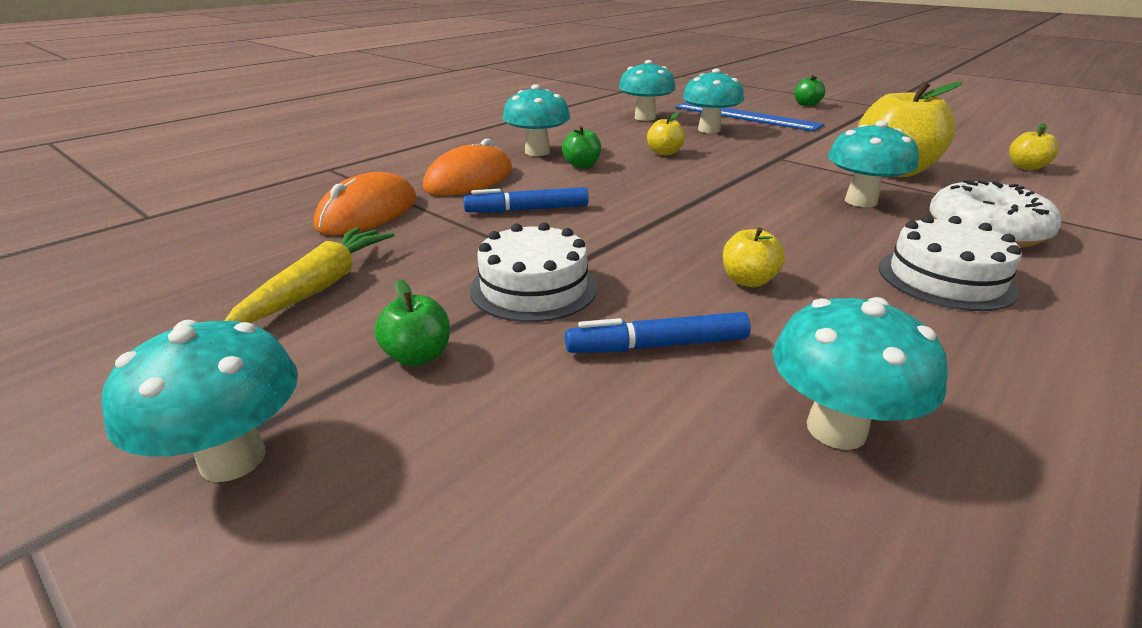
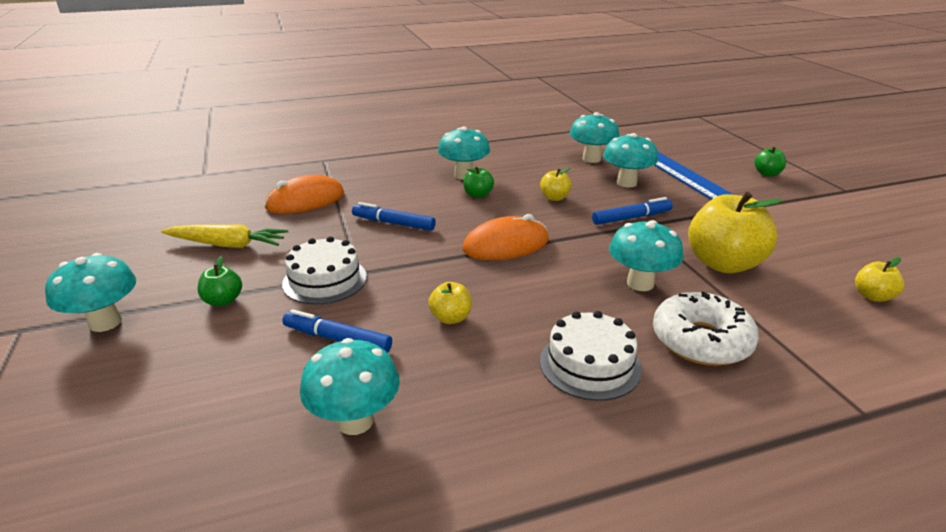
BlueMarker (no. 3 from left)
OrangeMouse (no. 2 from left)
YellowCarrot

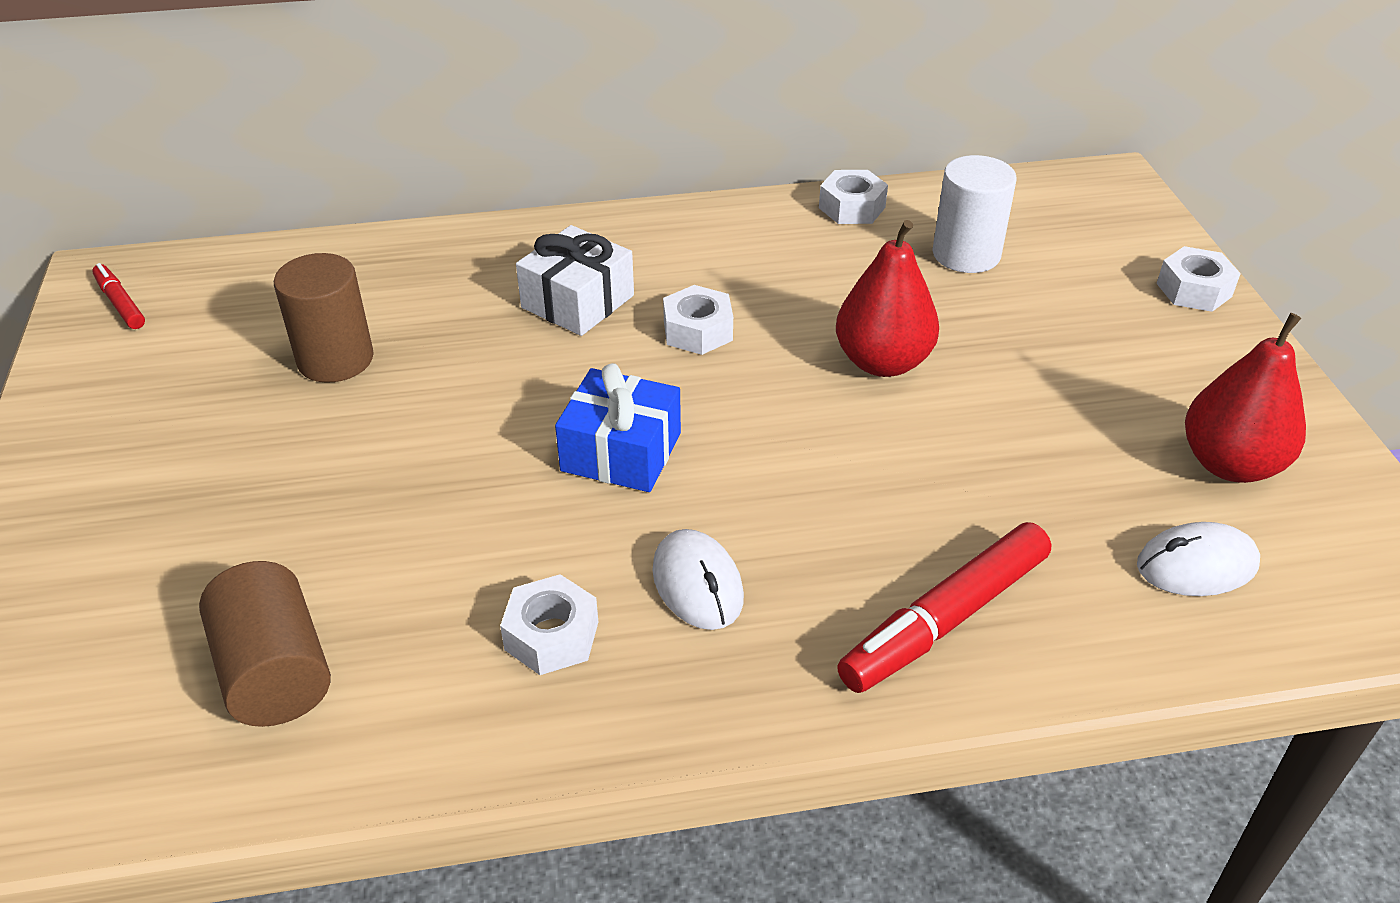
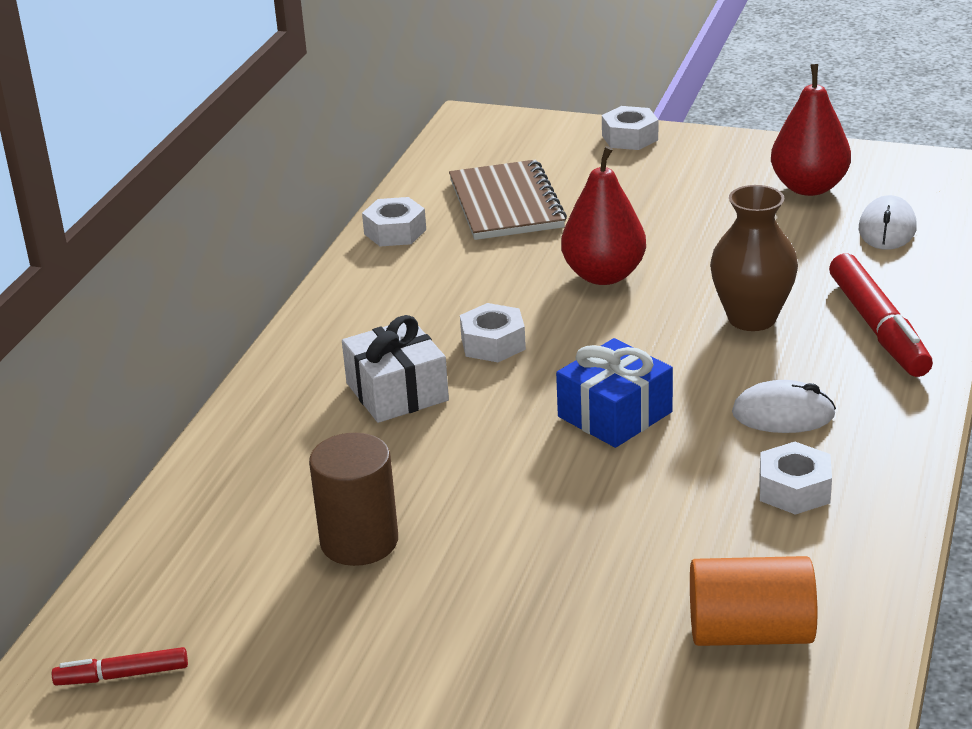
BrownVase
BrownNotebook
OrangeCylinder

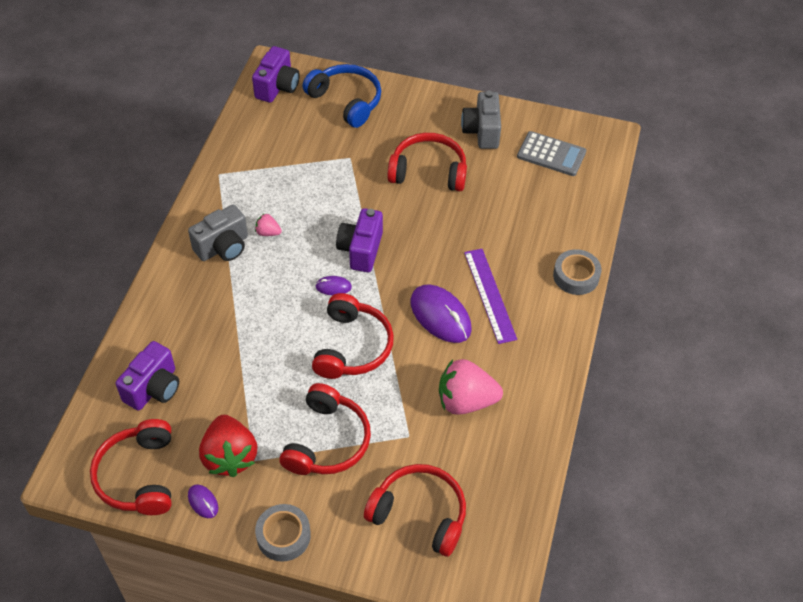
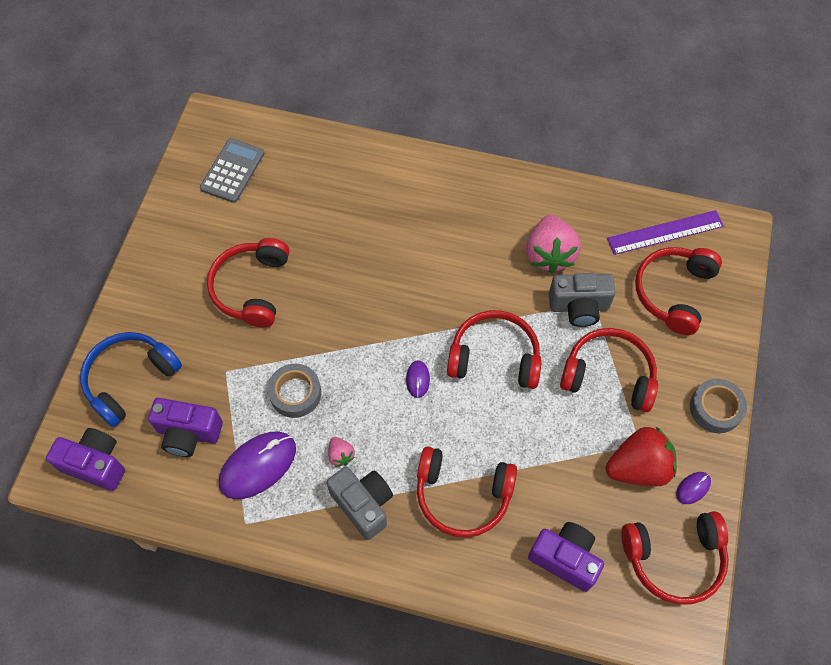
RedHeadphones (no. 2 from left)
PurpleCamera (no. 2 from left)
PurpleMouse (no. 1 from left)
GreyCamera (no. 2 from left)
PurpleRuler
GreyTape (no. 1 from left)
PinkStrawberry (no. 1 from left)

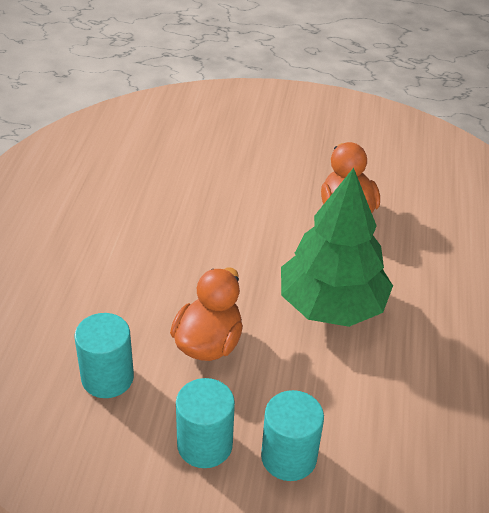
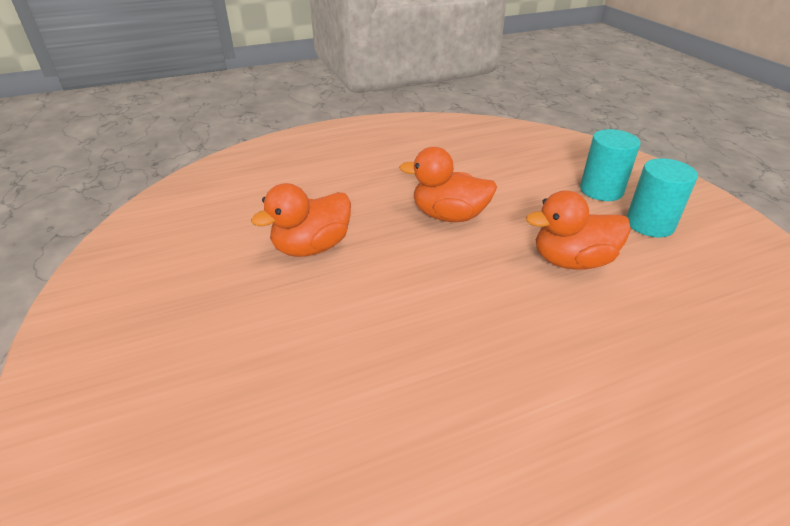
TurquoiseCylinder (no. 1 from left in the first image)
OrangeDuck (no. 2 from left)

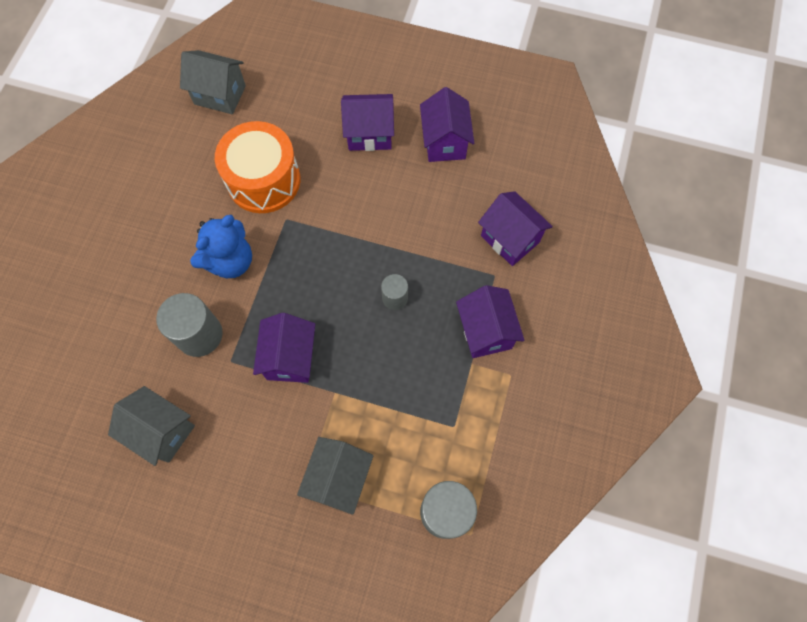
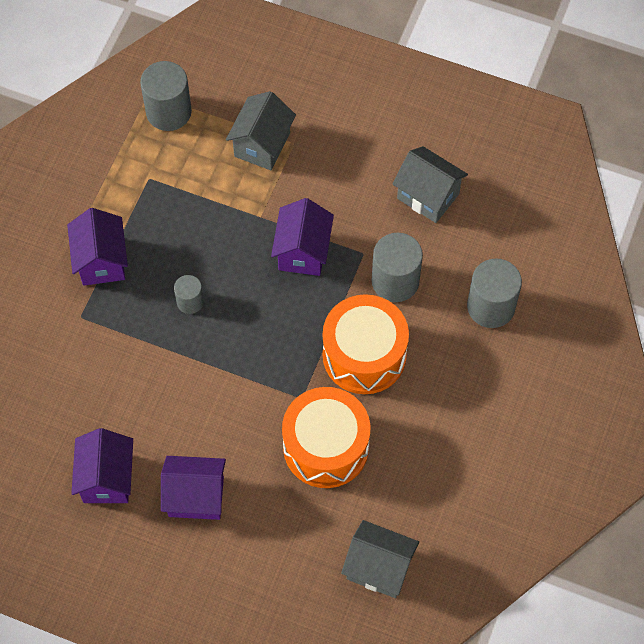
PurpleHouse (no. 5 from left in the first image)
GreyCylinder (no. 4 from left)
OrangeDrum (no. 2 from left)

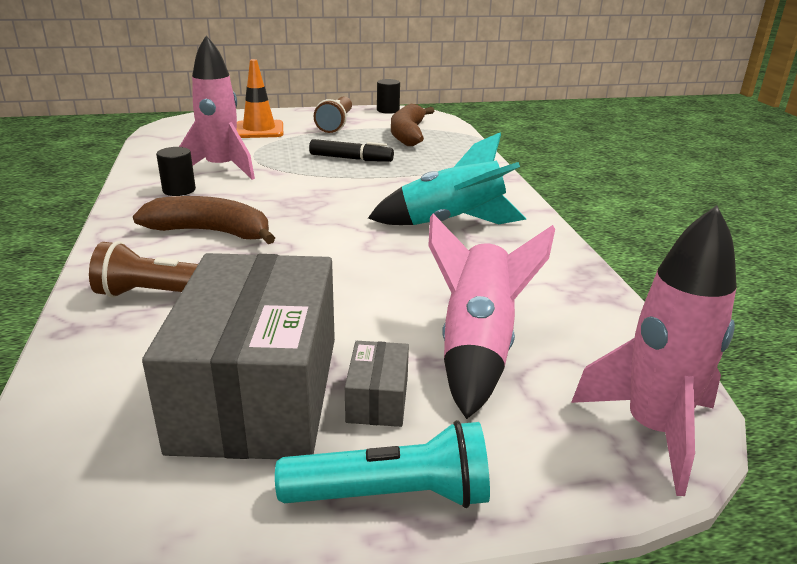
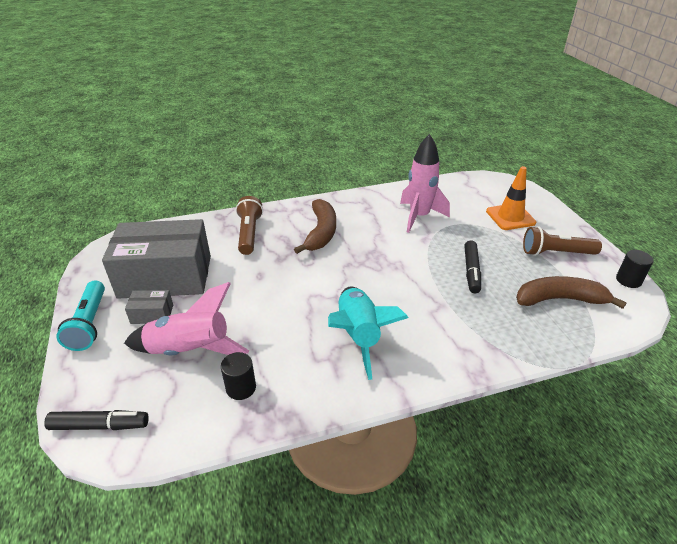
BlackCylinder (no. 1 from left)
BlackMarker (no. 1 from left)

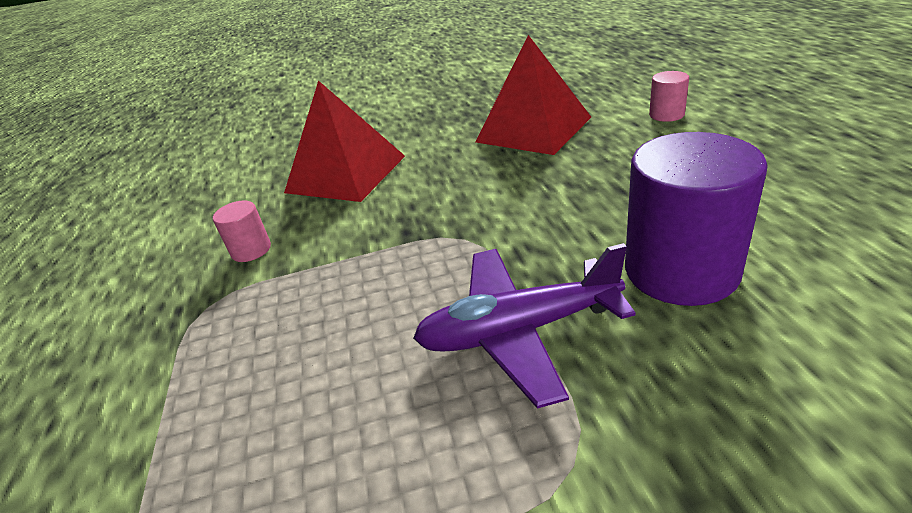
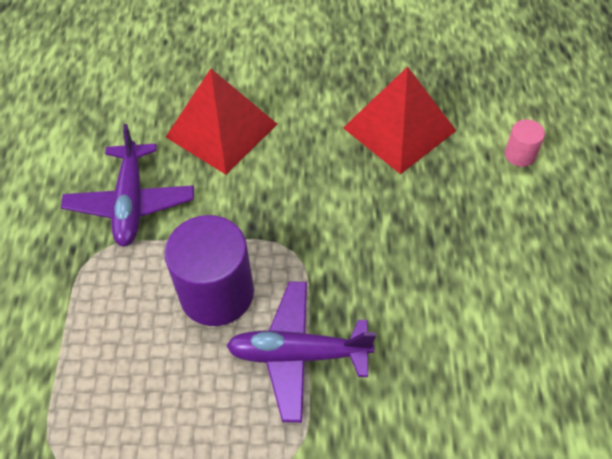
PurpleCylinder
PurplePlane (no. 1 from left)

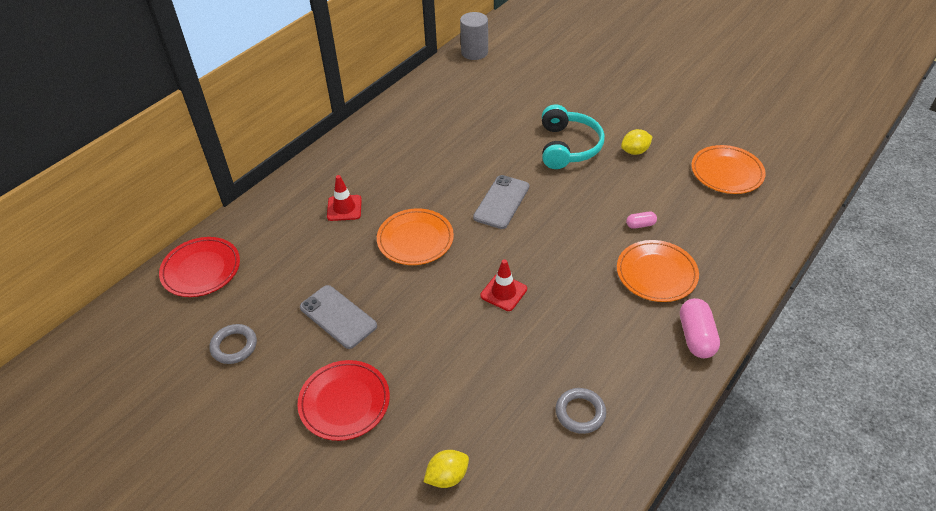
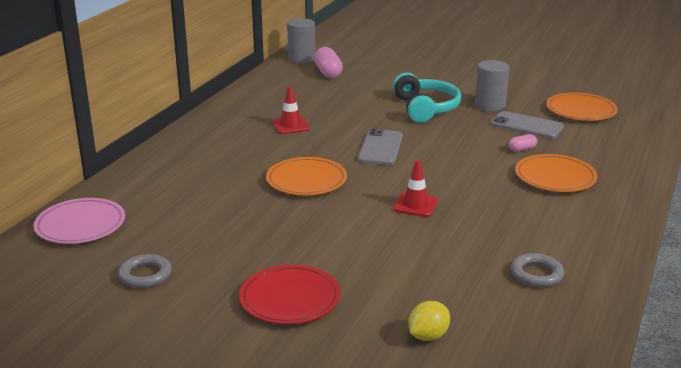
GreyPhone (no. 2 from left)
RedTrafficCone (no. 1 from left)
PinkCapsule (no. 1 from left)
GreyCylinder (no. 2 from left)
PinkPlate

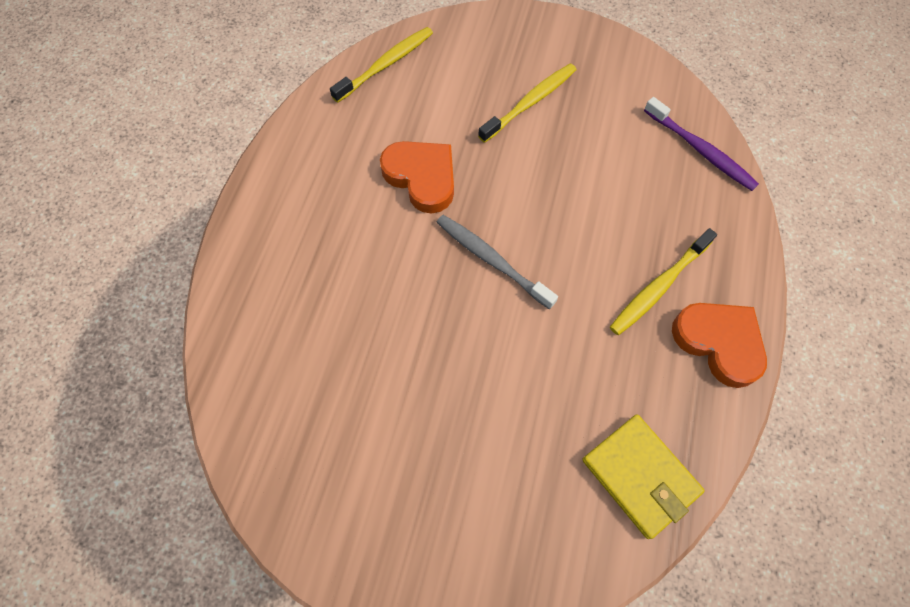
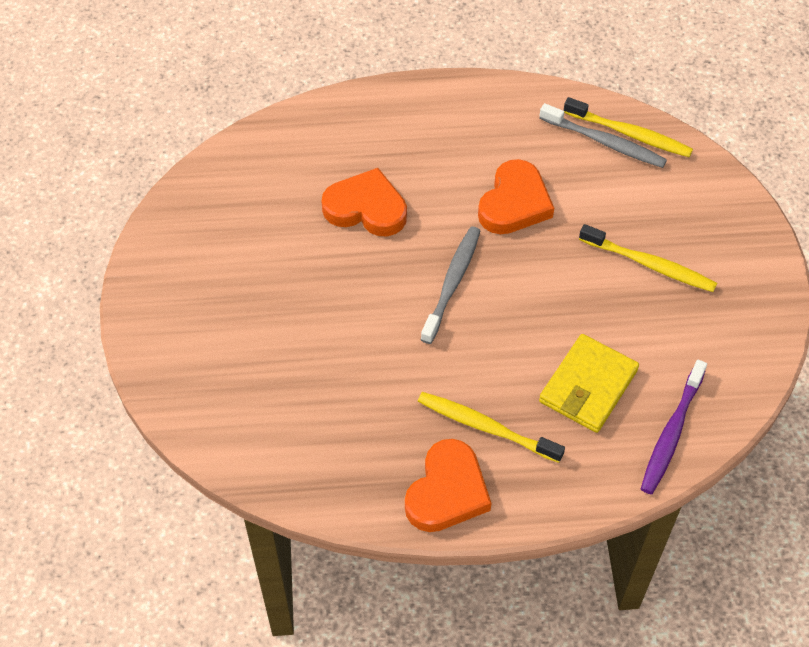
OrangeHeart (no. 1 from left)
GreyToothbrush (no. 2 from left)
YellowWallet

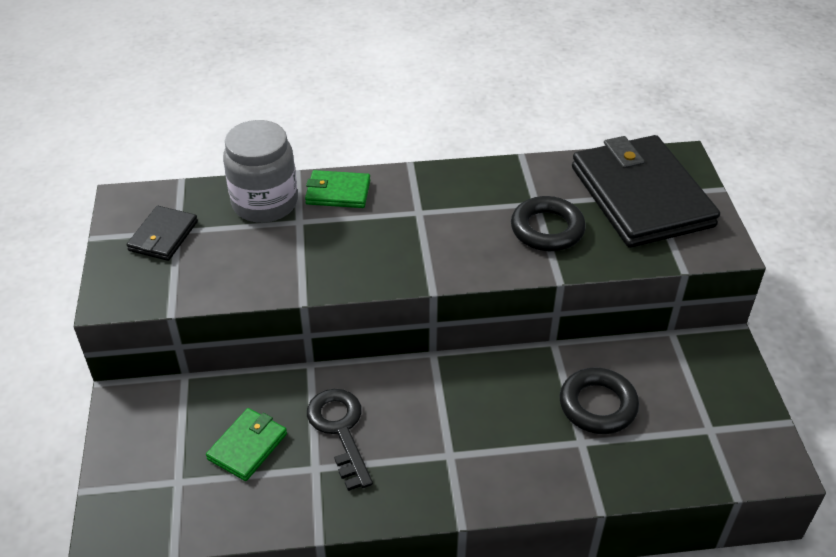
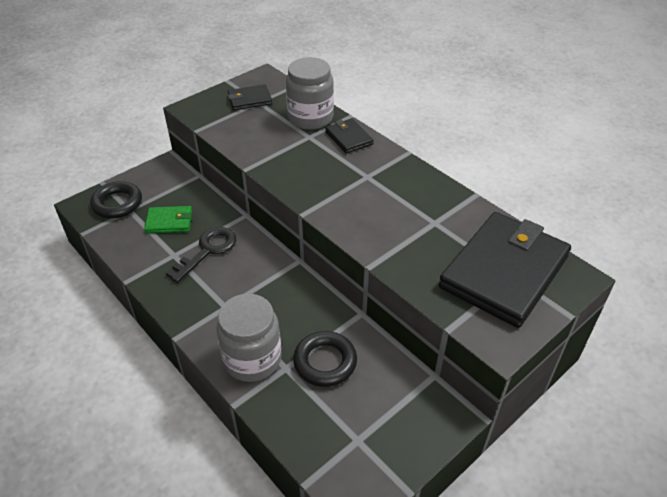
GreyJar (no. 1 from left)
BlackRing (no. 1 from left)
BlackWallet (no. 2 from left)

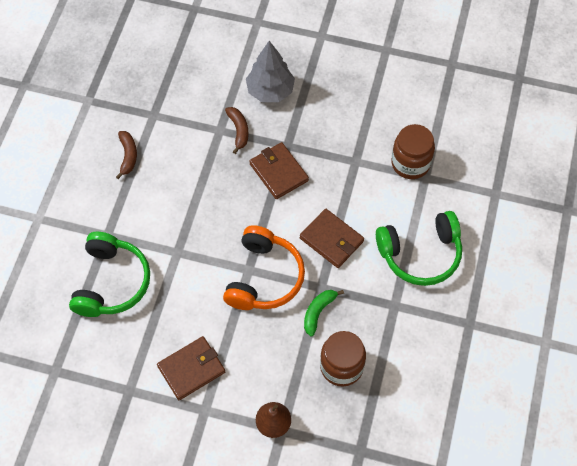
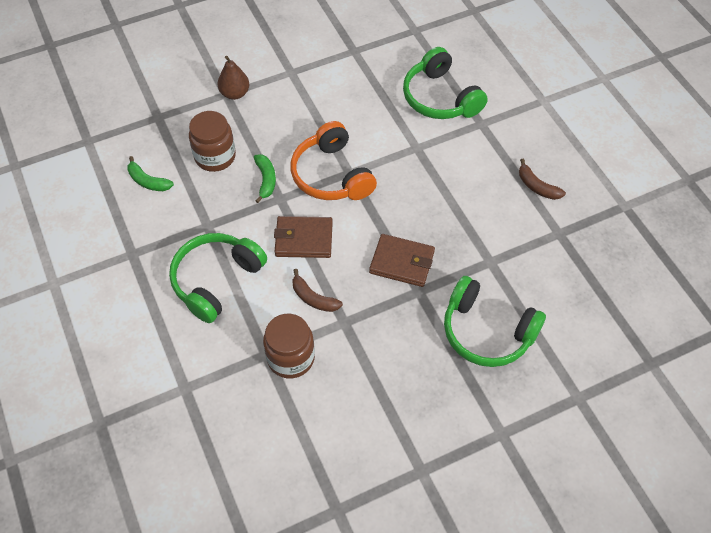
BrownWallet (no. 1 from left in the first image)
GreenBanana (no. 1 from left)
BrownBanana (no. 1 from left)
GreenHeadphones (no. 3 from left)

